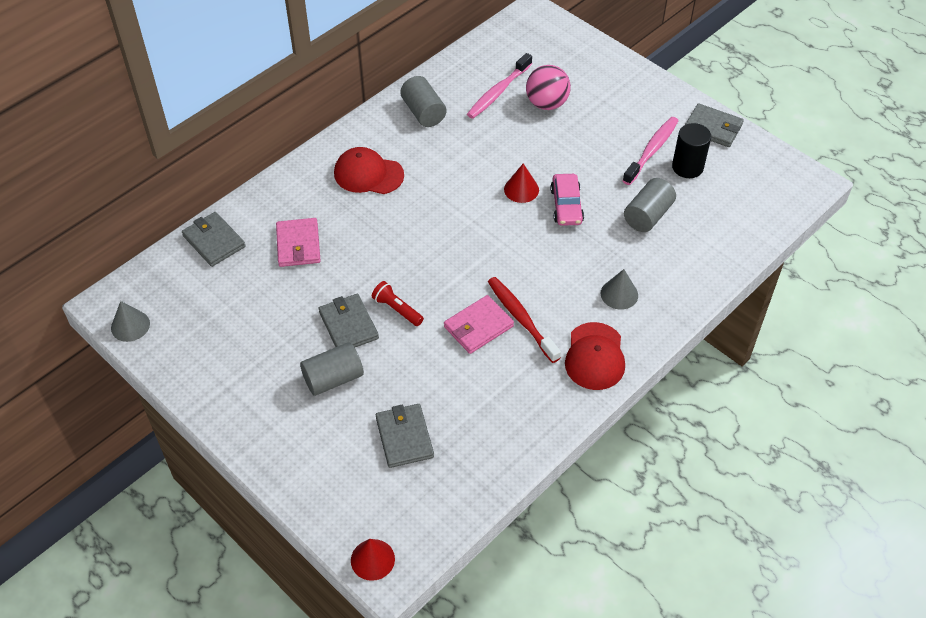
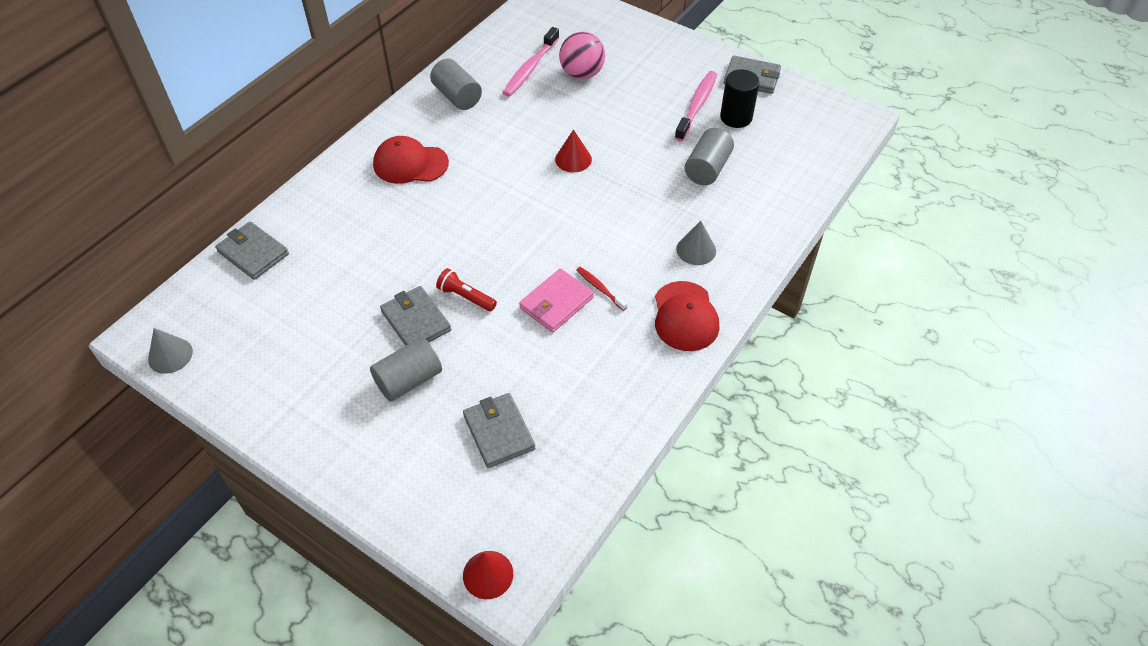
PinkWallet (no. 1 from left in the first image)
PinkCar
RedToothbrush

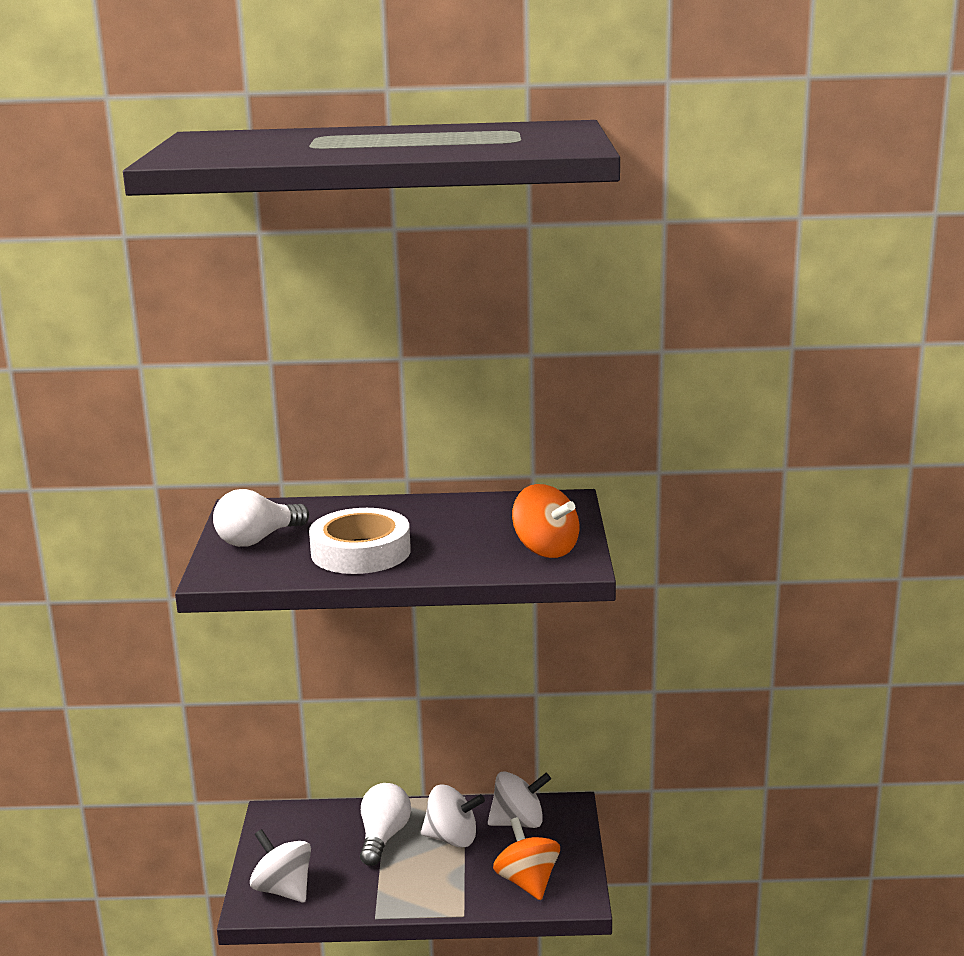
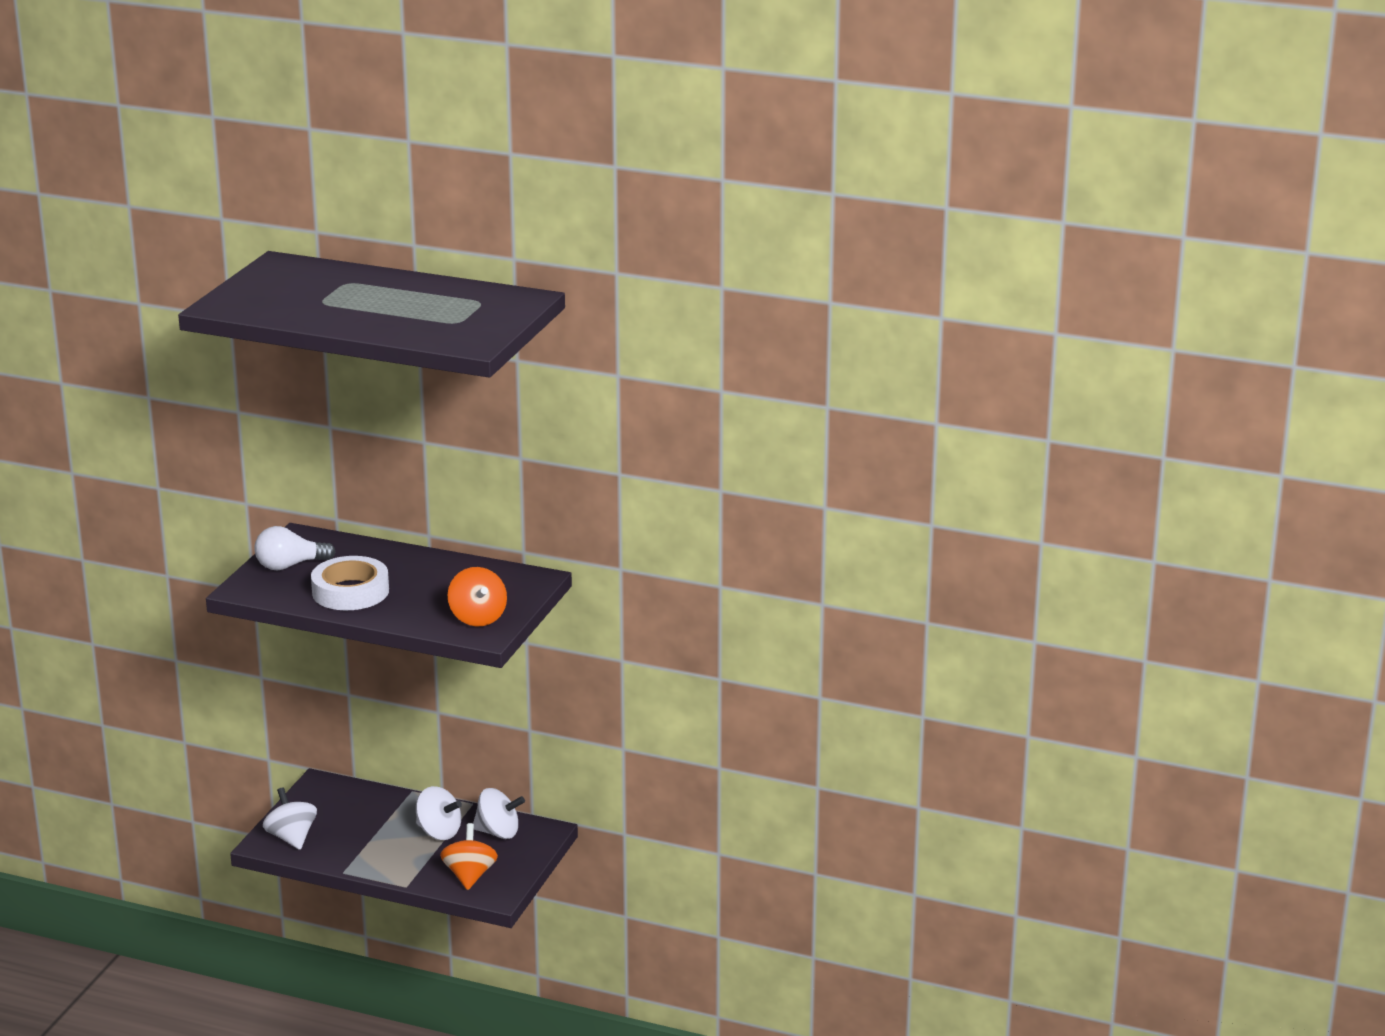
WhiteLightBulb (no. 2 from left in the first image)

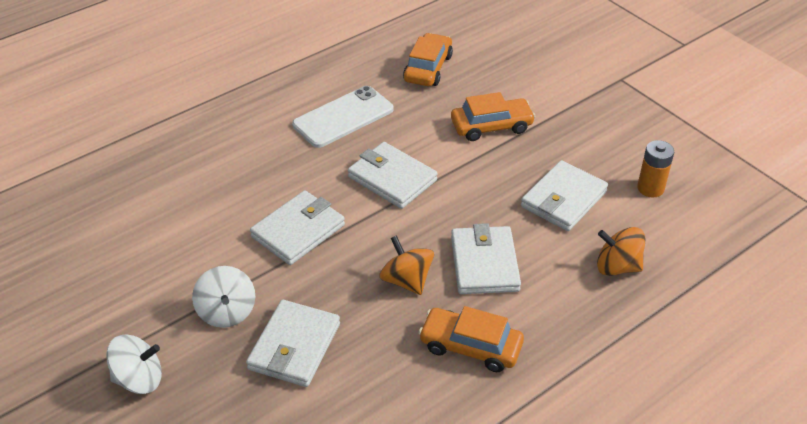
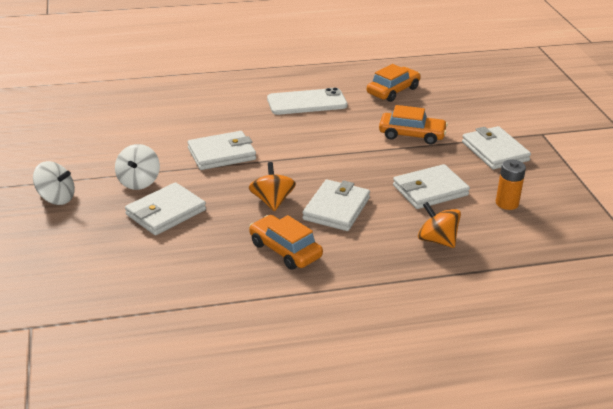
WhiteWallet (no. 5 from left)

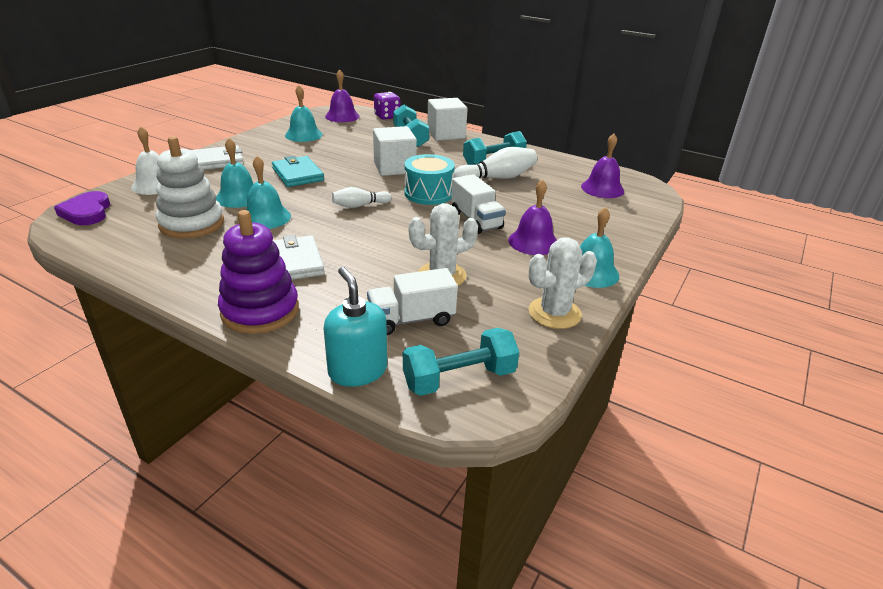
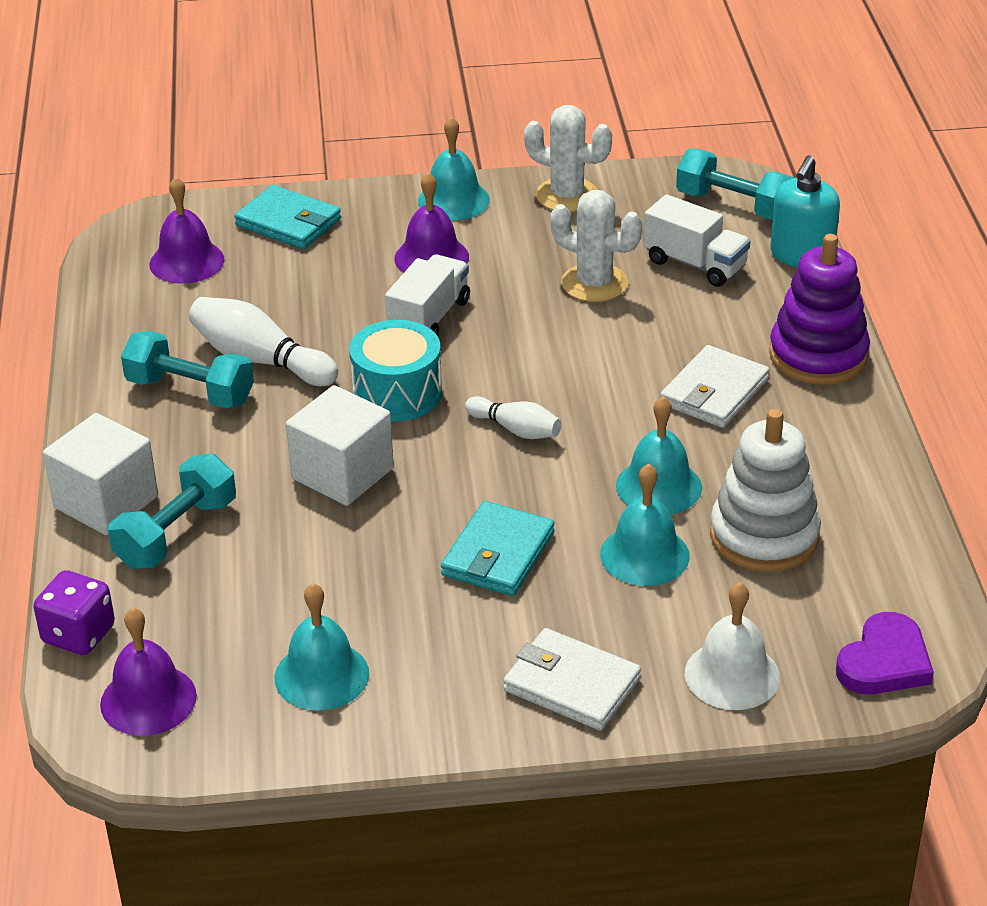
TurquoiseWallet (no. 1 from left)

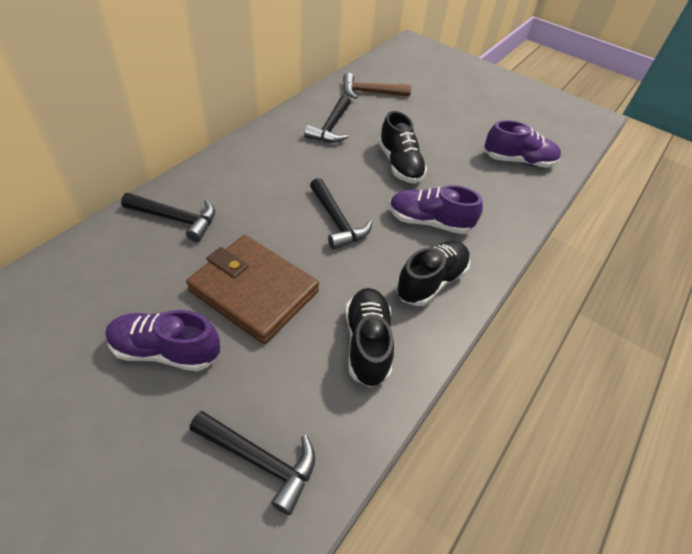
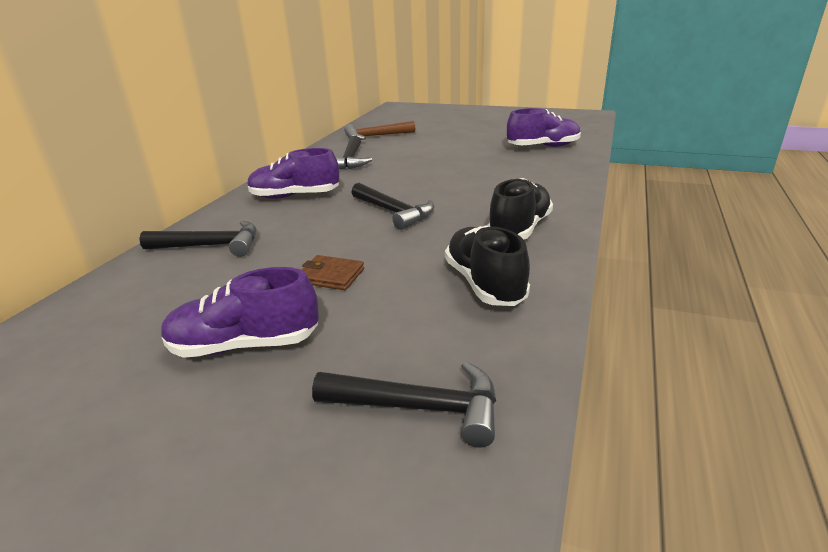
BlackShoe (no. 2 from left in the first image)
PurpleShoe (no. 2 from left)
BrownWallet

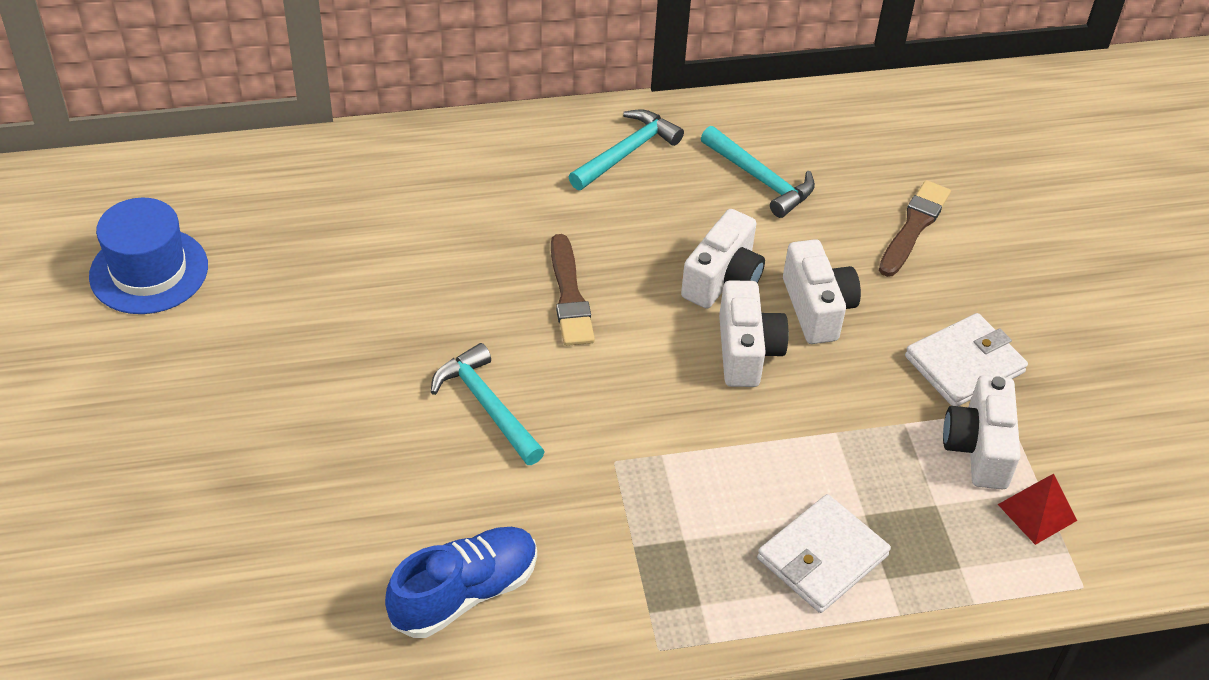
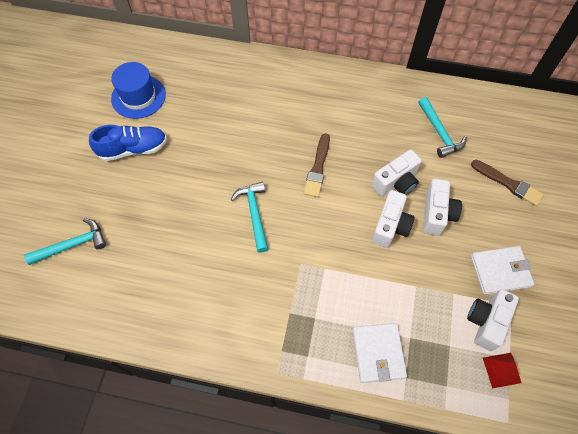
BlueShoe
TurquoiseHammer (no. 1 from left)
WhiteWallet (no. 1 from left)
BrownBrush (no. 2 from left)

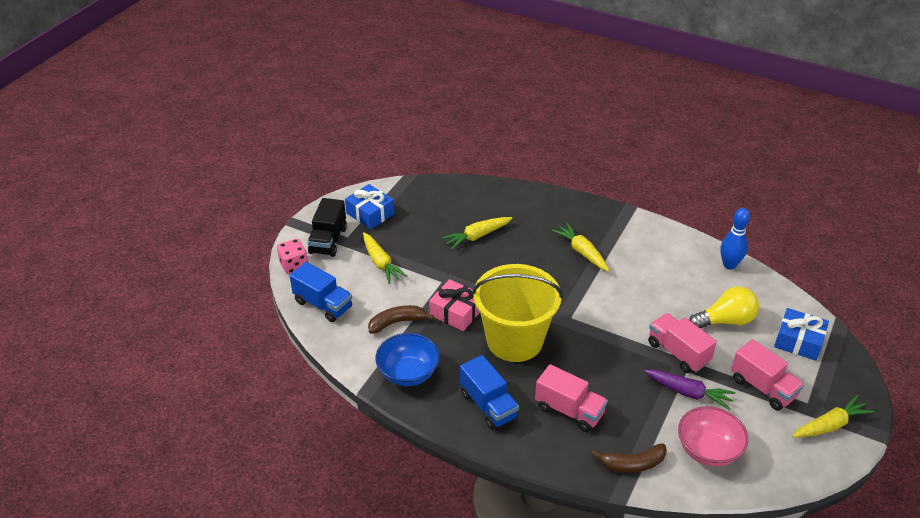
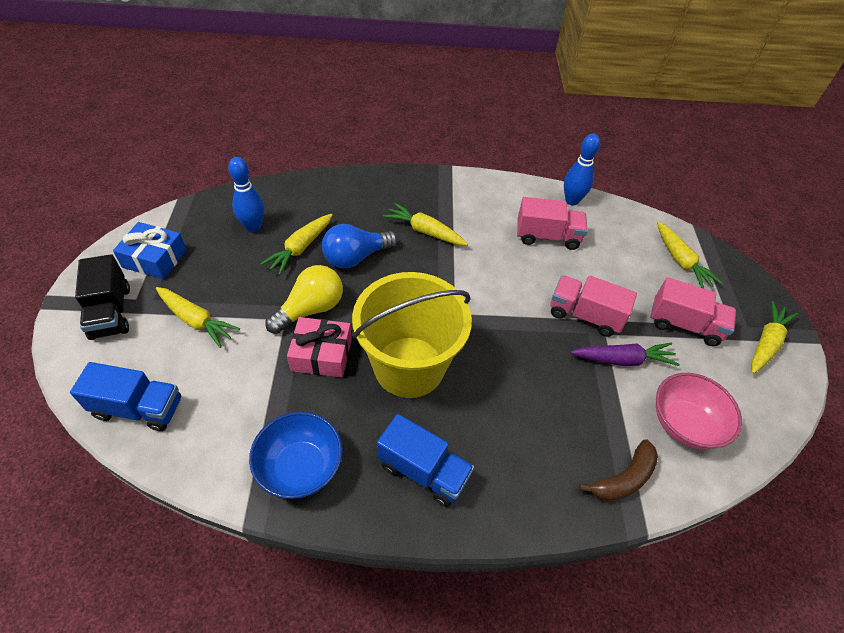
PinkDice
BrownBanana (no. 1 from left in the first image)
BlueBowlingPin (no. 1 from left)
BlueLightBulb
PinkTruck (no. 1 from left)
YellowLightBulb
YellowCarrot (no. 4 from left)

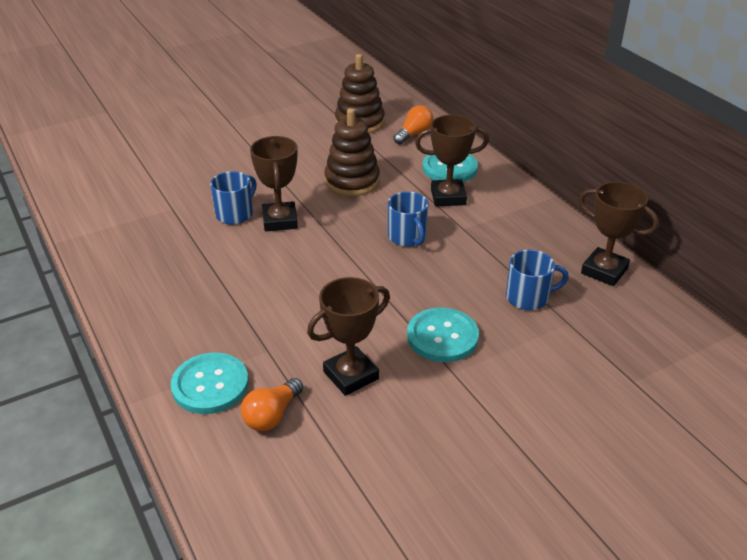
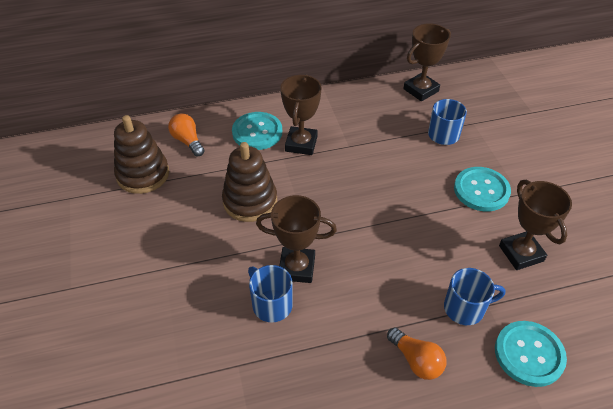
OrangeLightBulb (no. 2 from left)
BlueMug (no. 3 from left)

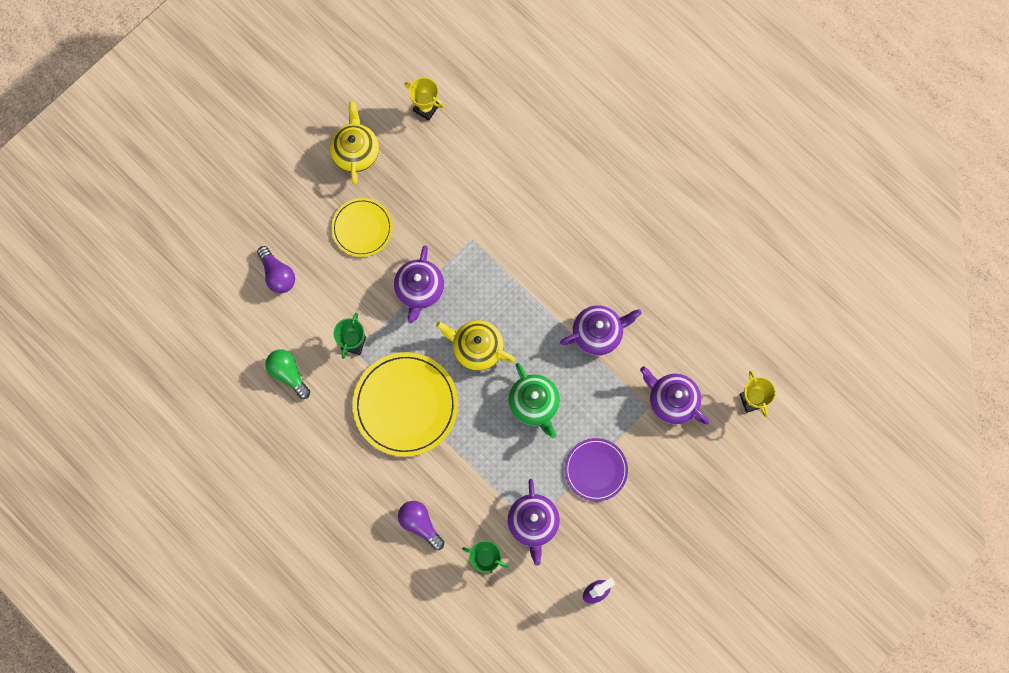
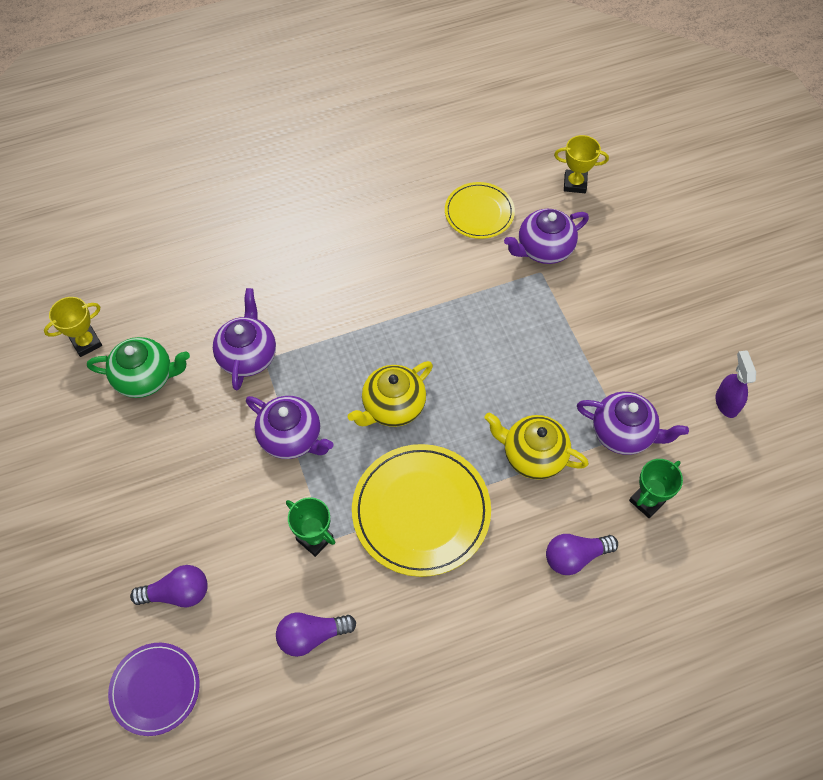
YellowTeapot (no. 2 from left)
YellowPlate (no. 2 from left)
GreenTeapot
PurpleTeapot (no. 1 from left)
PurplePlate
PurpleLightBulb (no. 2 from left)

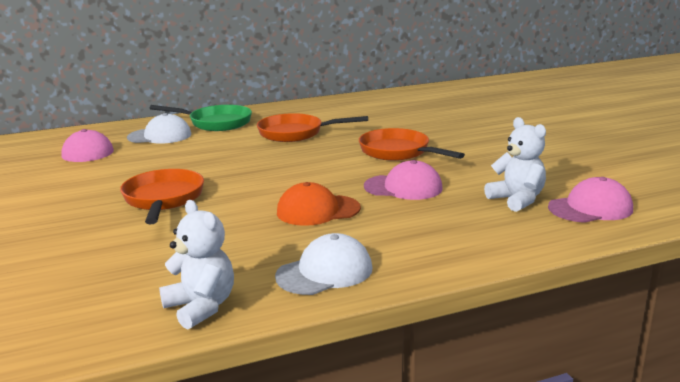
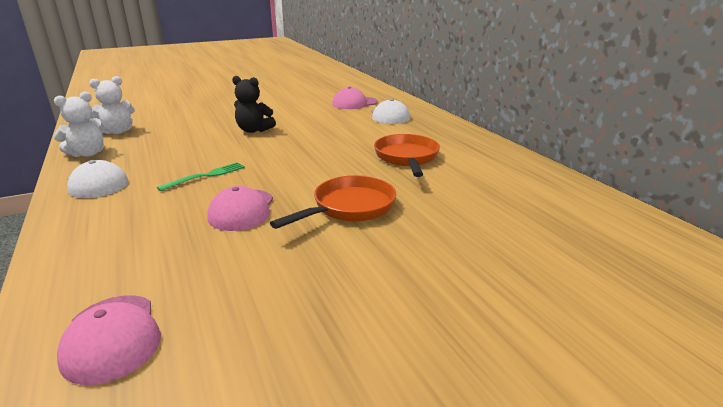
GreenPan
WhiteTeddyBear (no. 2 from left)
BlackTeddyBear
GreenFork

